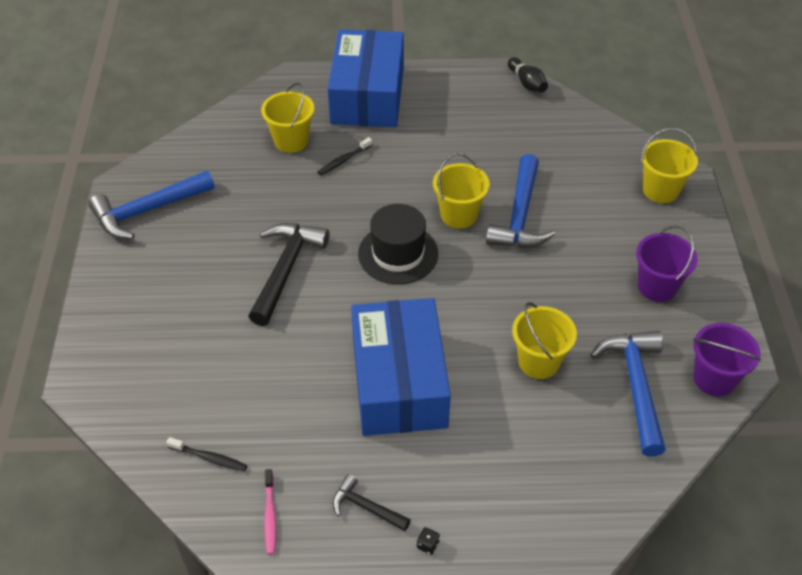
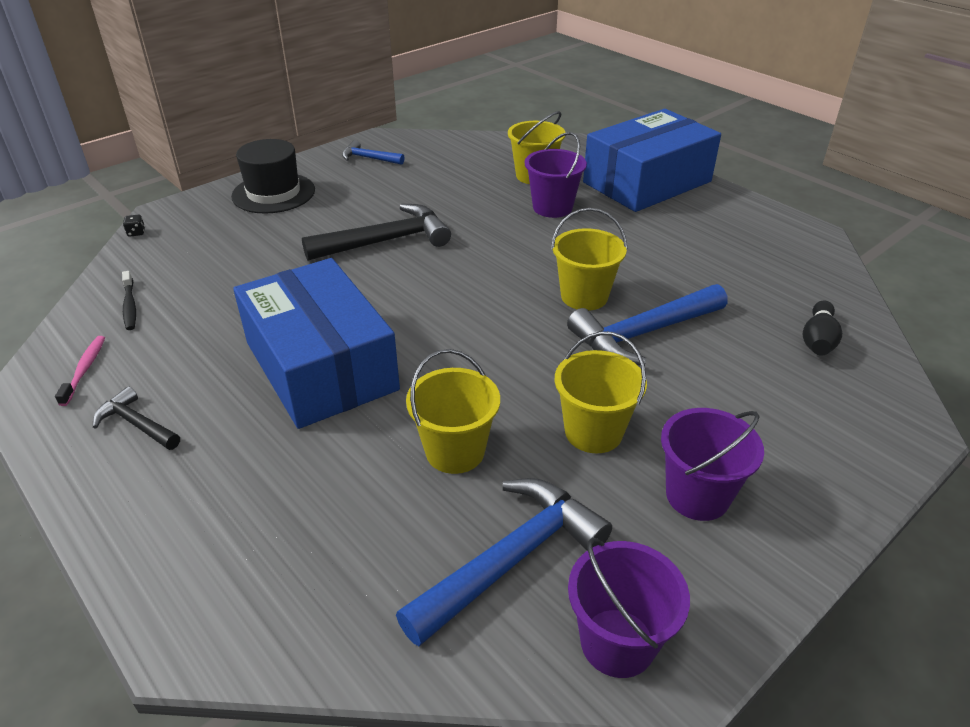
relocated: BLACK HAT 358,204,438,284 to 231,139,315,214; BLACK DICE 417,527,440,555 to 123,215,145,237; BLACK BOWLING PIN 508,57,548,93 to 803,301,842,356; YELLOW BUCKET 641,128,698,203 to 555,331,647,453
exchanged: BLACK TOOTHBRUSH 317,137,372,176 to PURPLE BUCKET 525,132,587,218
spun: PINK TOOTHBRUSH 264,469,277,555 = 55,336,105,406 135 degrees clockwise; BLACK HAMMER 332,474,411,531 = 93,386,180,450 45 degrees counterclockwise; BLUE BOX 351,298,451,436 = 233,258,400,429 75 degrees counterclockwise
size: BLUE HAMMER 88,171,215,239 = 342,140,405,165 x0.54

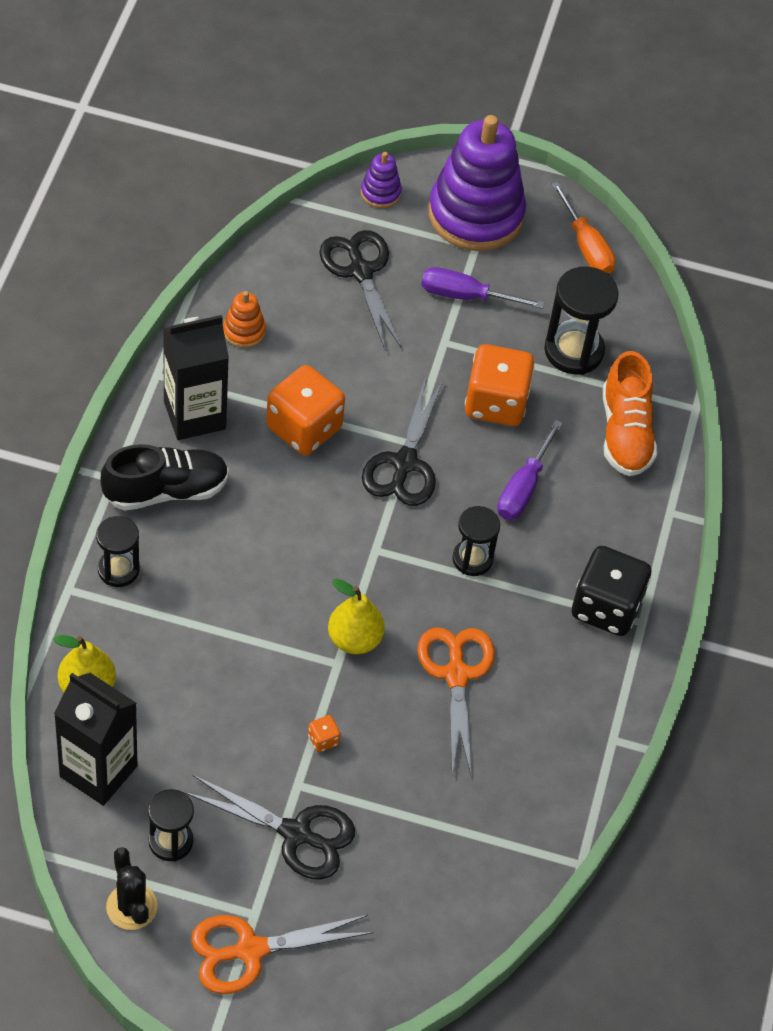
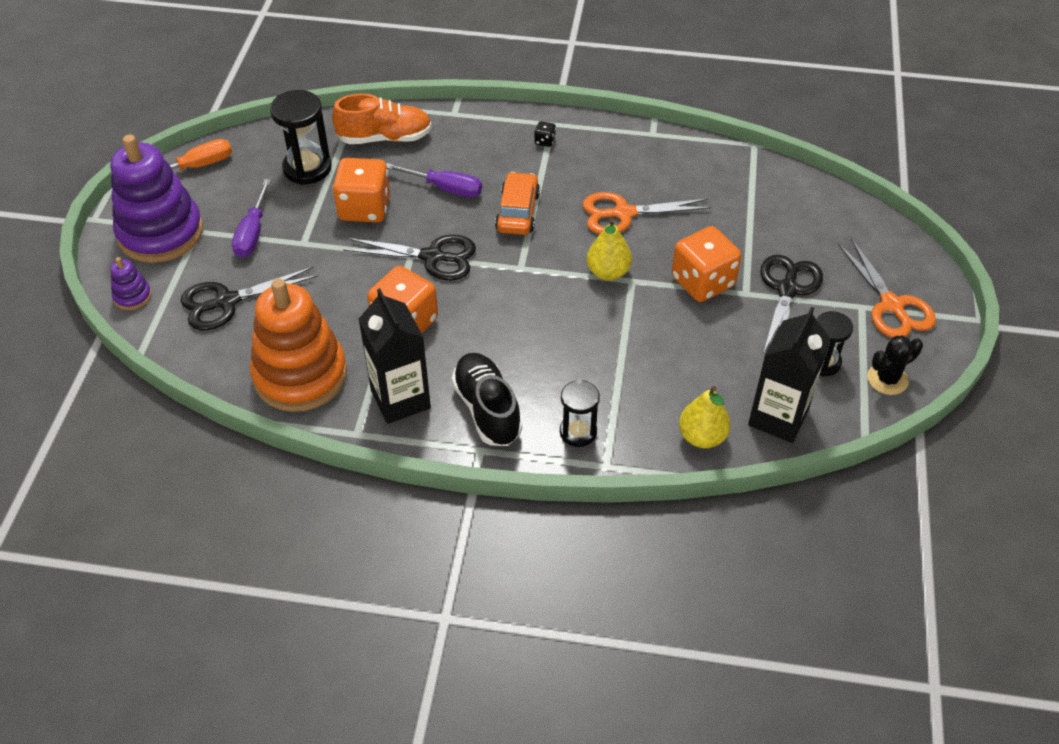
exchanged: BLACK HOURGLASS 452,506,500,576 to ORANGE CAR 495,172,540,235
size: ORANGE STACKING TOY 223,291,266,348 = 250,279,347,412 x2.36; ORANGE DICE 308,715,341,752 = 671,226,742,302 x2.50; BLACK DICE 571,546,652,636 = 534,121,556,147 x0.40

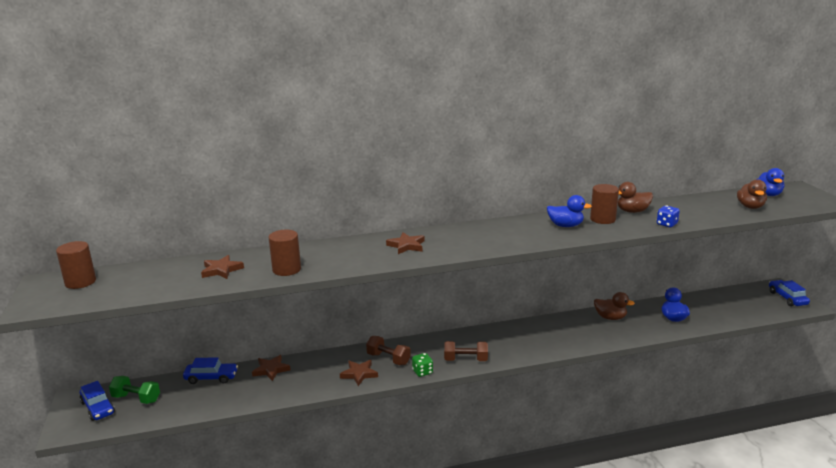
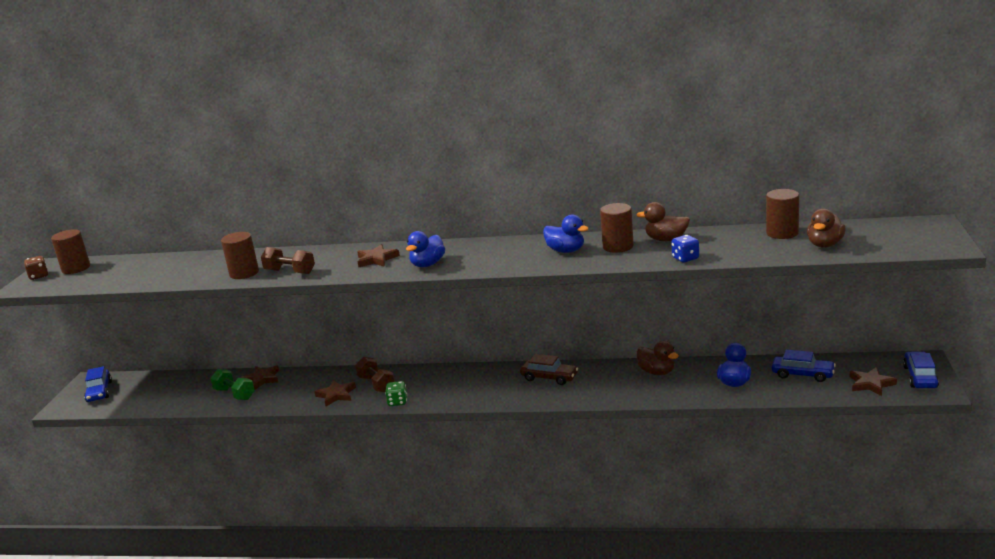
appeared: BROWN DICE 24,256,48,280; BROWN CAR 520,354,578,385; BROWN CYLINDER 766,189,799,239
relocated: GREEN DUMBBELL 109,376,160,404 to 210,369,255,400; BLUE CAR 183,357,238,384 to 772,350,836,382; BROWN STAR 201,255,244,279 to 850,367,897,396; BROWN DUMBBELL 444,341,488,361 to 261,247,315,274; BLUE DUCK 756,168,784,196 to 406,231,445,267

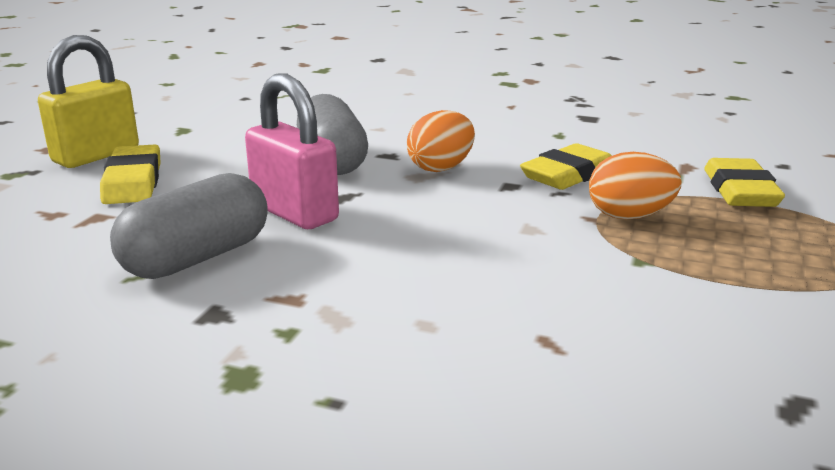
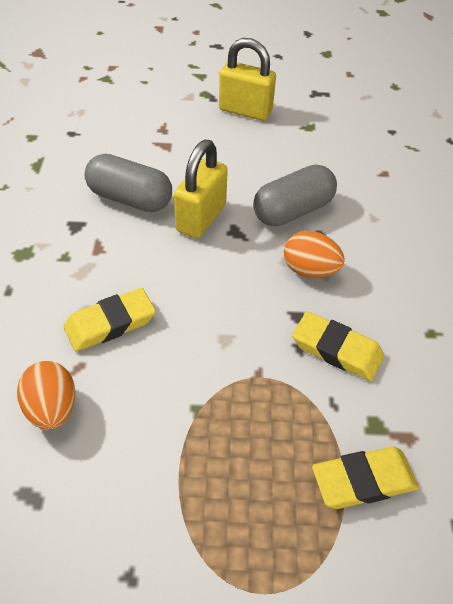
relocated: YELLOW ERASER 100,144,160,204 to 64,288,156,352; ORANGE EGG 589,152,681,219 to 17,361,76,430
colour: PINK PADLOCK 245,73,339,229 to YELLOW PADLOCK 174,140,228,238

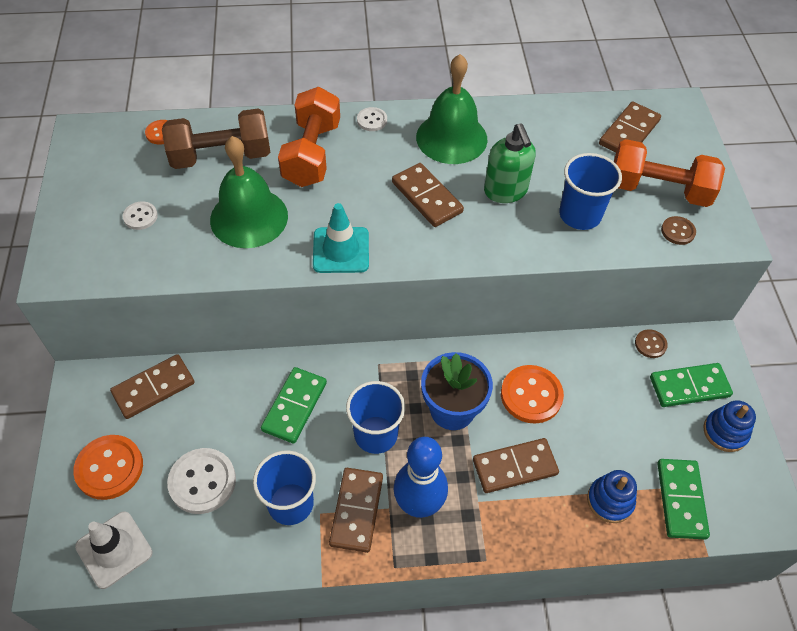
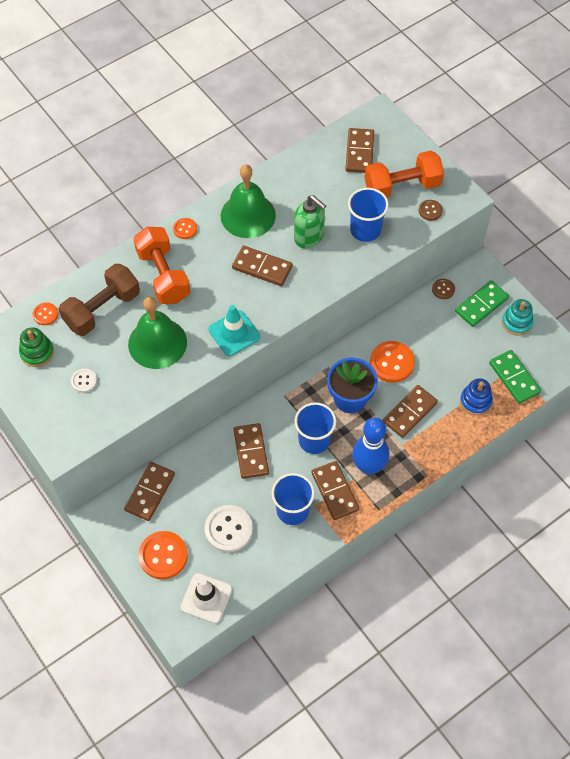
appeared: GREEN STACKING TOY 19,327,54,367
colour: GREEN DOMINO 261,367,327,444 to BROWN DOMINO 233,423,269,479; WHITE BUTTON 357,107,387,131 to ORANGE BUTTON 173,218,197,239; BLUE STACKING TOY 703,400,756,452 to TURQUOISE STACKING TOY 502,299,534,336

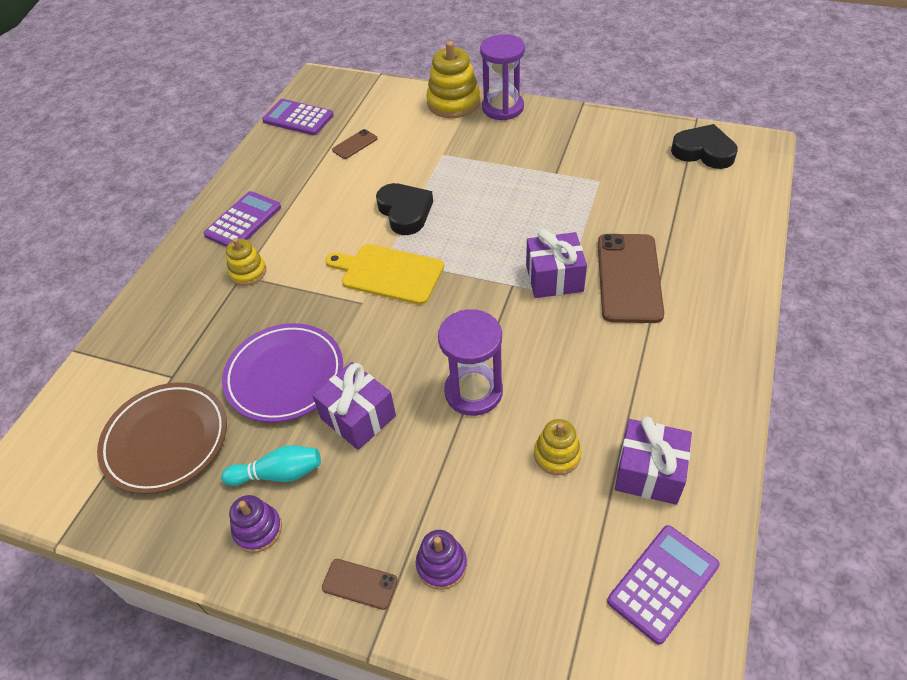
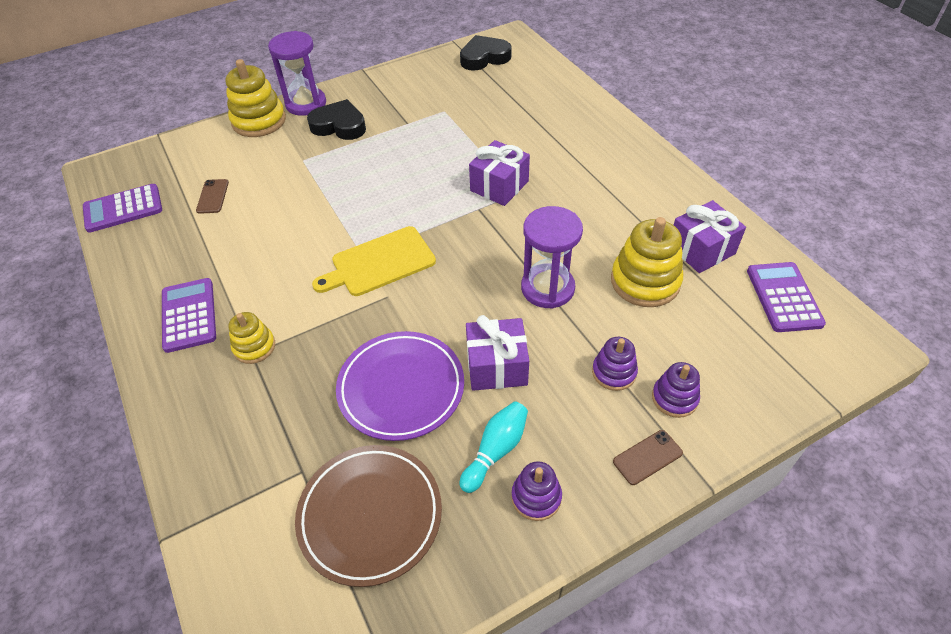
missing: BROWN PHONE 598,234,664,323
appeared: PURPLE STACKING TOY 592,337,638,391
relocated: BLACK HEART 376,183,433,235 to 307,99,366,140
size: YELLOW STACKING TOY 534,419,582,475 = 611,217,683,307 x1.73

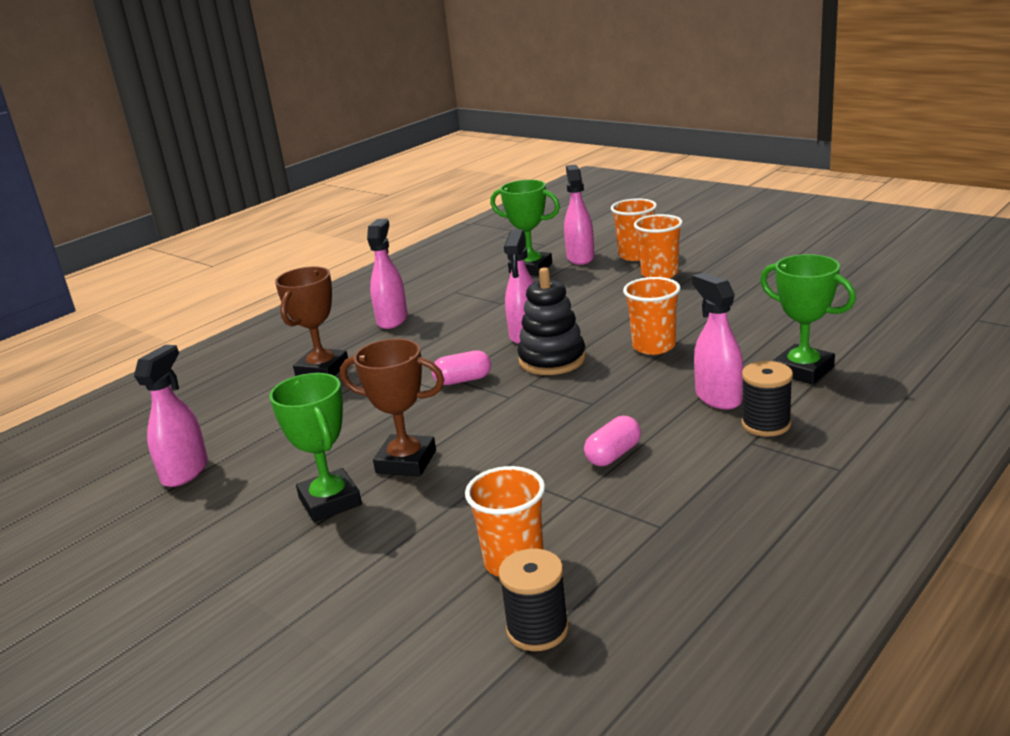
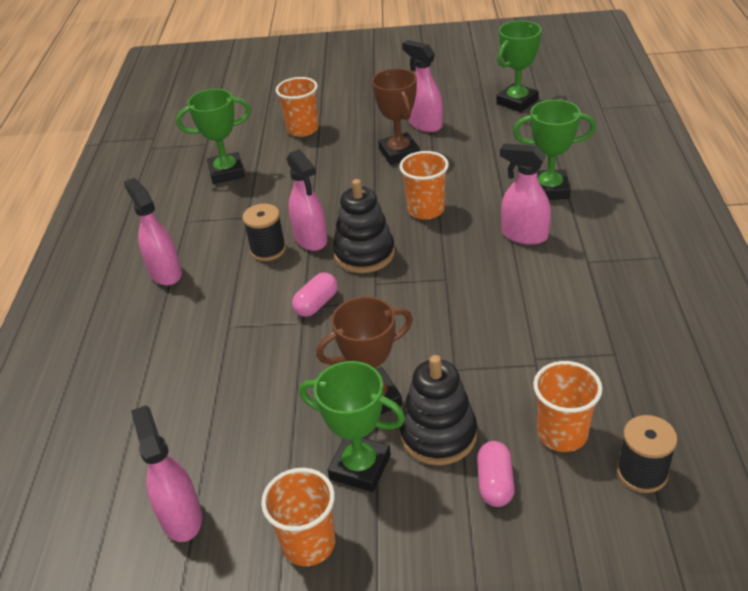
appeared: BLACK STACKING TOY 400,355,477,465; GREEN TROPHY 496,21,541,112
relocated: BROWN TROPHY 275,267,348,376 to 372,68,420,165; PINK SPRAY BOTTLE 564,165,594,265 to 402,40,443,132; PINK CAPSULE 584,416,641,466 to 477,441,515,507; ORANGE CUP 634,214,683,279 to 261,468,335,566; BLACK SPOOL 741,361,793,436 to 243,204,286,261

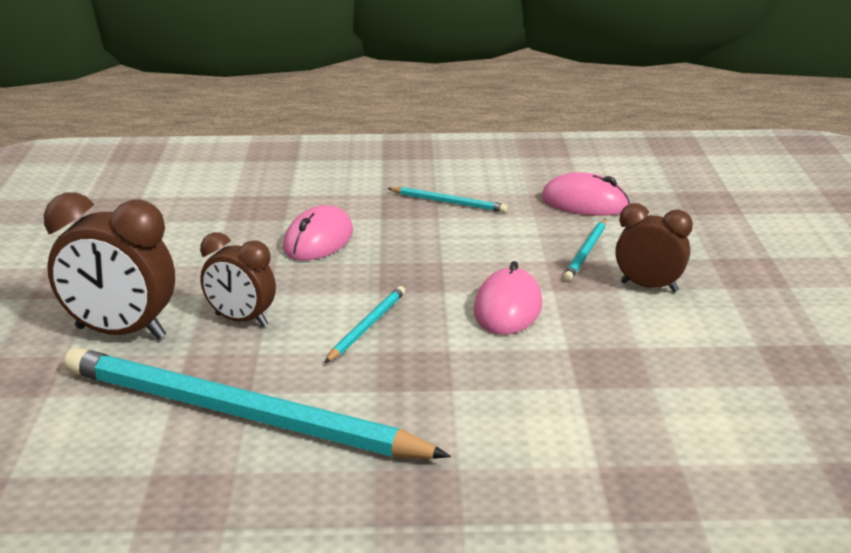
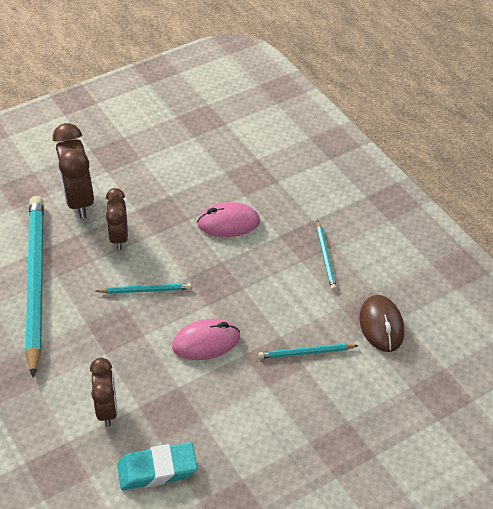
appeared: TURQUOISE ERASER 117,442,198,490
relocated: BROWN CLOCK 615,203,693,292 to 90,358,117,427
colour: PINK MOUSE 541,172,630,216 to BROWN MOUSE 359,295,404,352

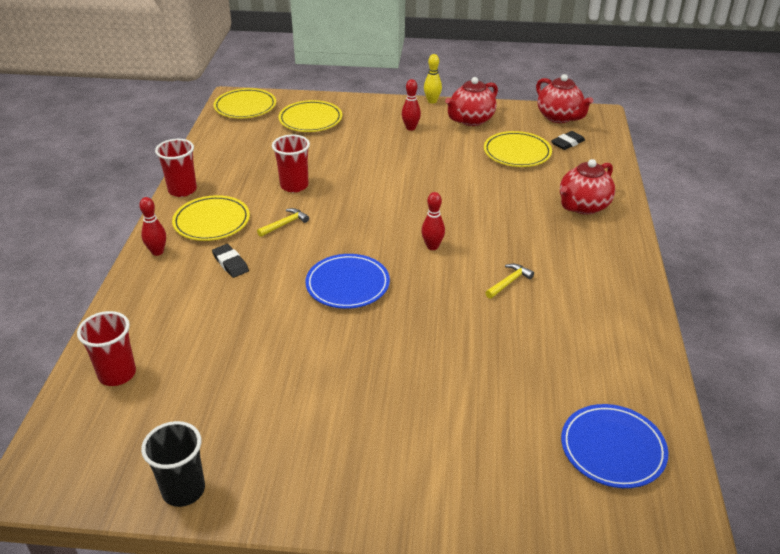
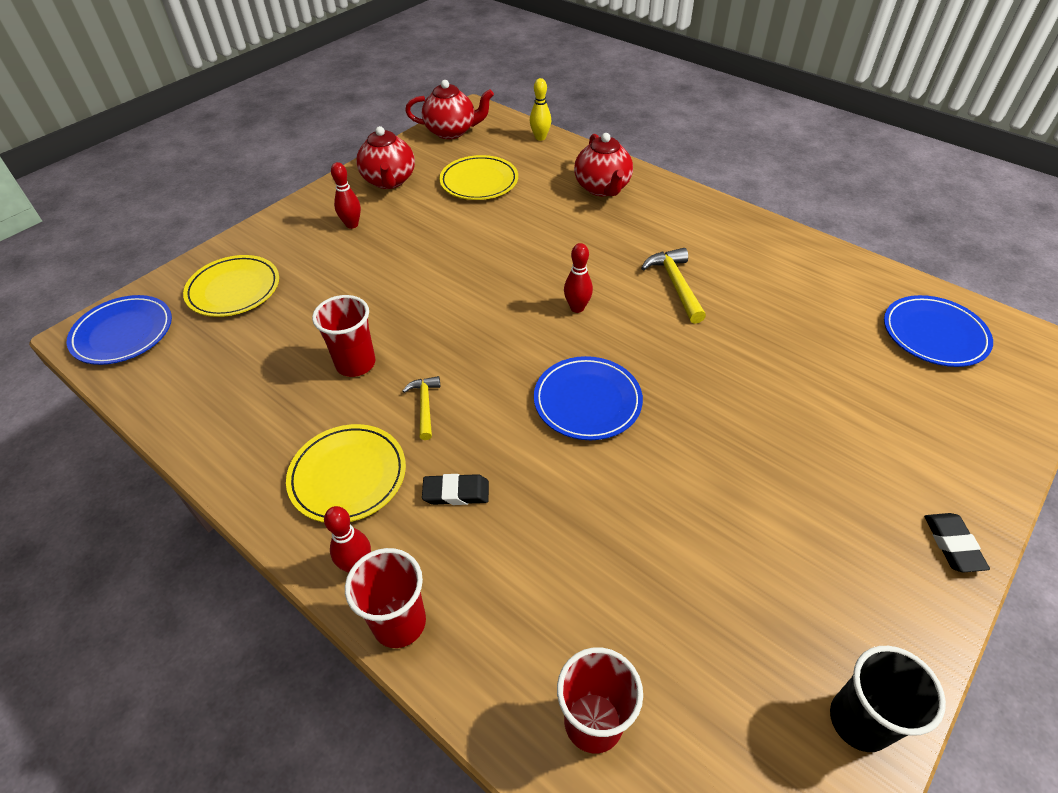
relocated: RED CUP 155,139,197,197 to 345,548,426,648; YELLOW BOWLING PIN 424,54,442,104 to 530,78,551,141; BLACK ERASER 551,131,585,150 to 924,513,990,572
colour: YELLOW PLATE 214,88,276,118 to BLUE PLATE 67,295,172,365
size: YELLOW HAMMER 485,264,534,299 = 641,248,706,324 x1.55

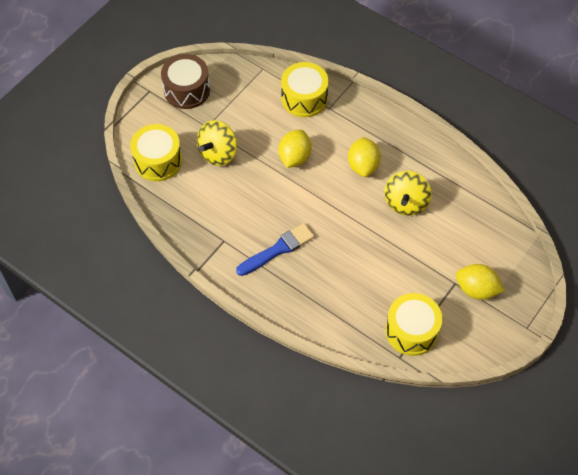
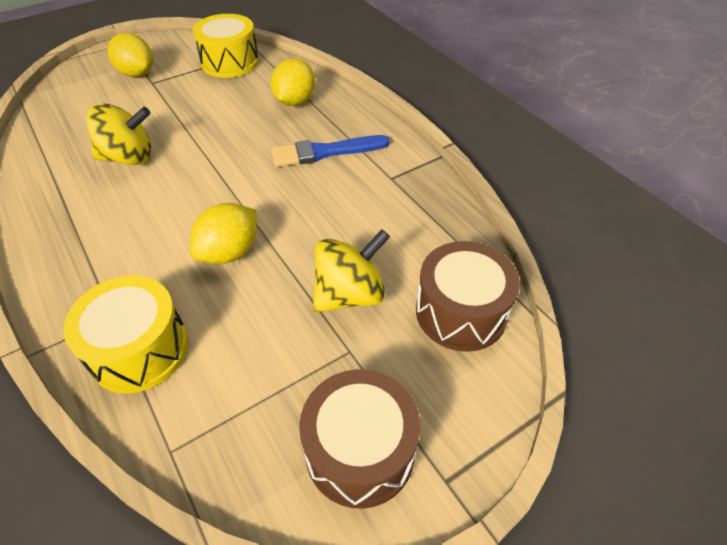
relocated: YELLOW LEMON 348,137,381,177 to 271,59,315,106
colour: YELLOW DRUM 130,124,182,181 to BROWN DRUM 416,241,520,352
spun: YELLOW SPINNING TOP 384,171,432,216 = 86,103,151,165 45 degrees clockwise

